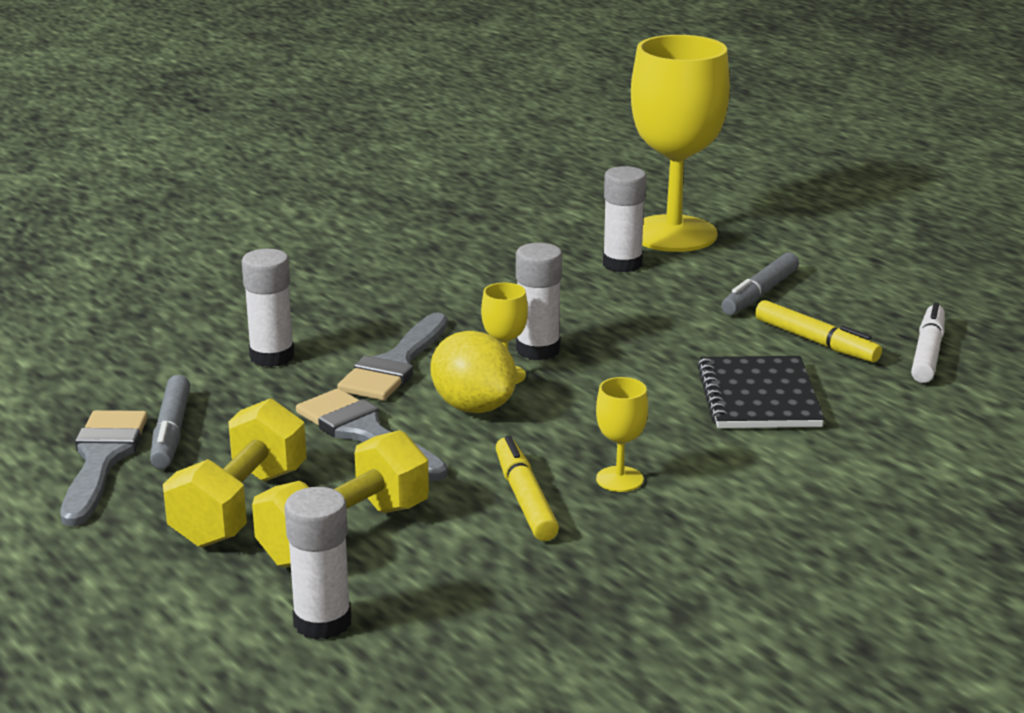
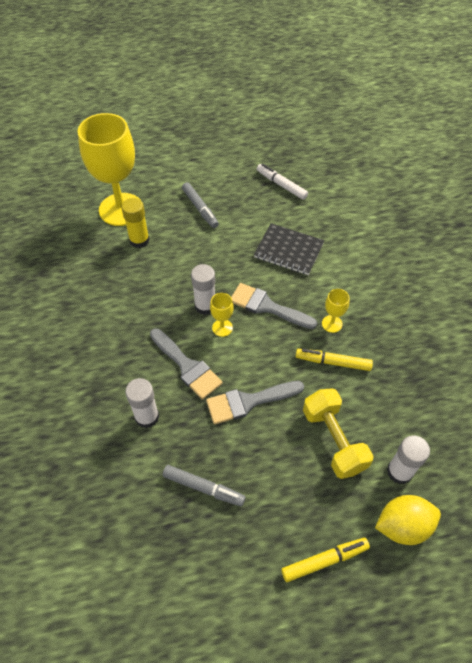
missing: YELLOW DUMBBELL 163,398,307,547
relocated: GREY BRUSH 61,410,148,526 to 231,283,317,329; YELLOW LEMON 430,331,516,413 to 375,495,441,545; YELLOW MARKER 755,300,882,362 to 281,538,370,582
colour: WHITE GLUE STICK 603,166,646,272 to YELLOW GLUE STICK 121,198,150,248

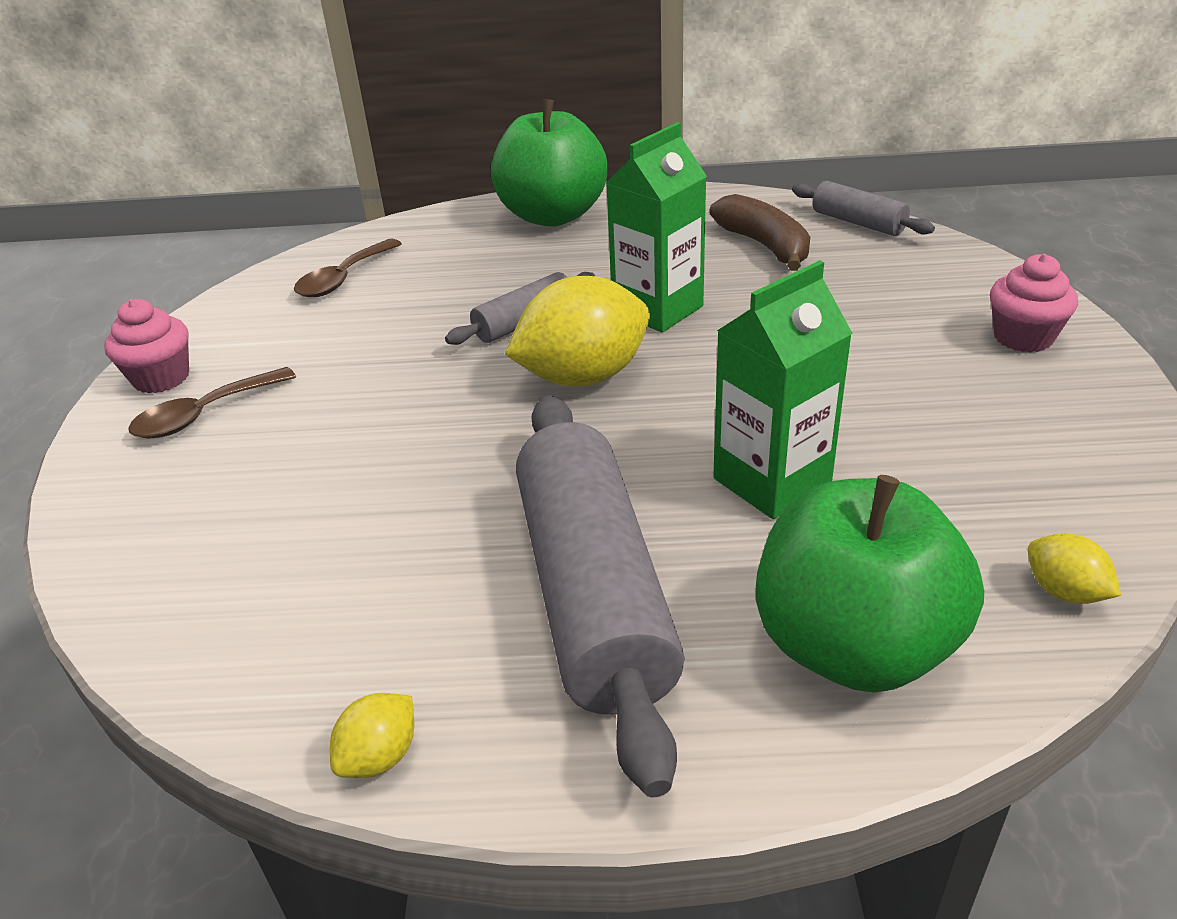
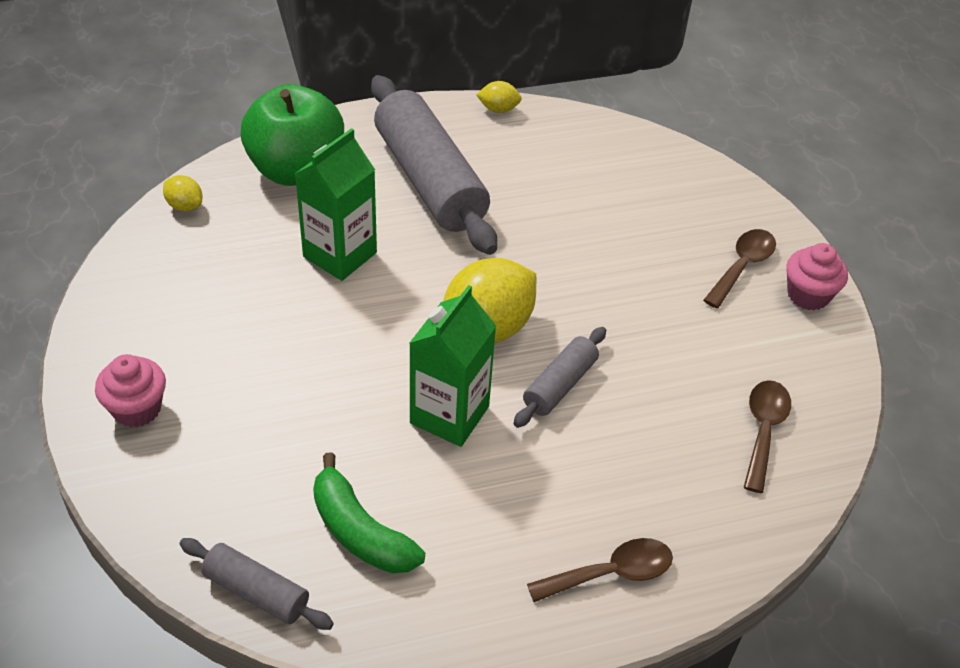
exchanged: GREEN APPLE 491,99,607,227 to BROWN SPOON 527,538,673,602
colour: BROWN BANANA 709,194,810,271 to GREEN BANANA 313,452,425,573
spun: YELLOW LEMON 330,693,414,778 = 476,81,522,113 75 degrees clockwise

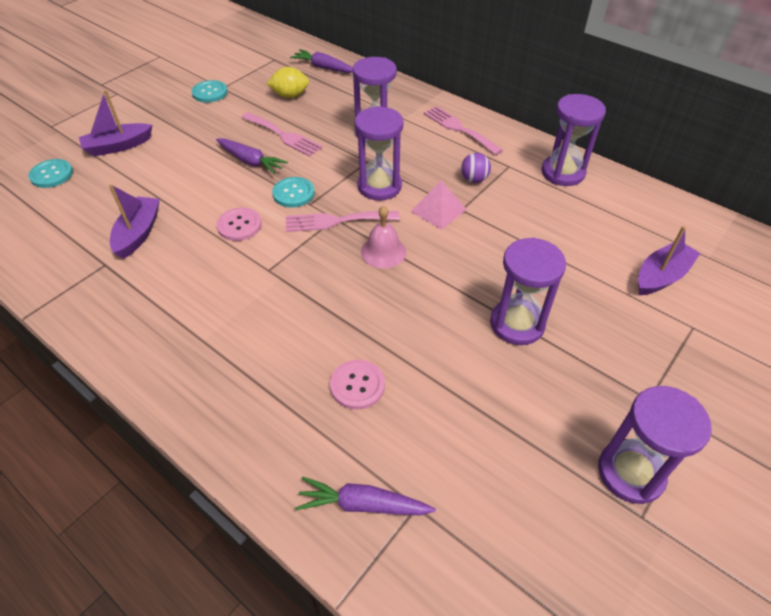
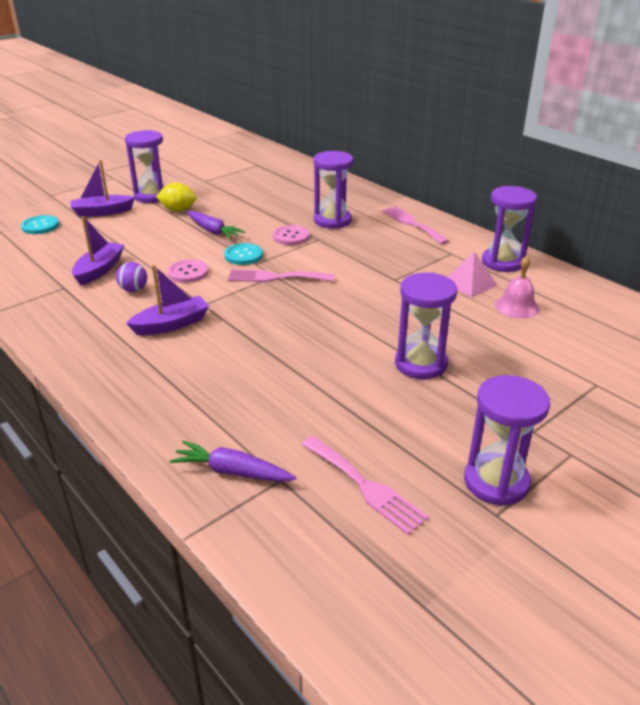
missing: TURQUOISE BUTTON 192,80,228,103; PURPLE CARROT 290,49,353,73
relocated: PINK FORK 241,112,323,156 to 302,436,429,535; YELLOW LEMON 267,67,309,98 to 156,183,196,212; PINK BUTTON 330,360,385,410 to 273,225,309,245; PURPLE HOURGLASS 355,106,404,201 to 125,130,165,203; PINK BELL 361,205,406,268 to 495,256,539,319; PINK PYRAMID 410,180,467,230 to 448,251,497,298; PURPLE BALL 461,153,491,183 to 116,262,147,292; PURPLE BOAT 638,226,701,295 to 126,265,209,335

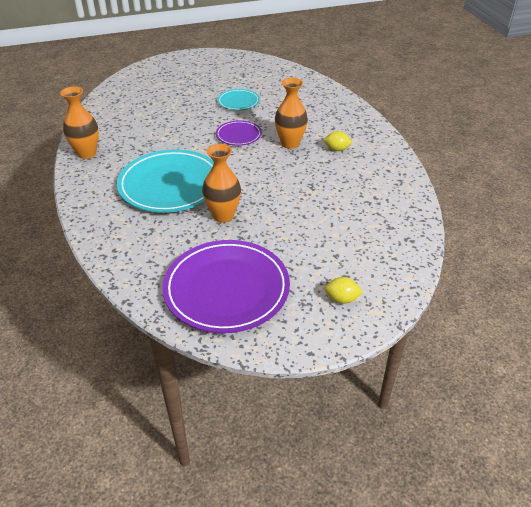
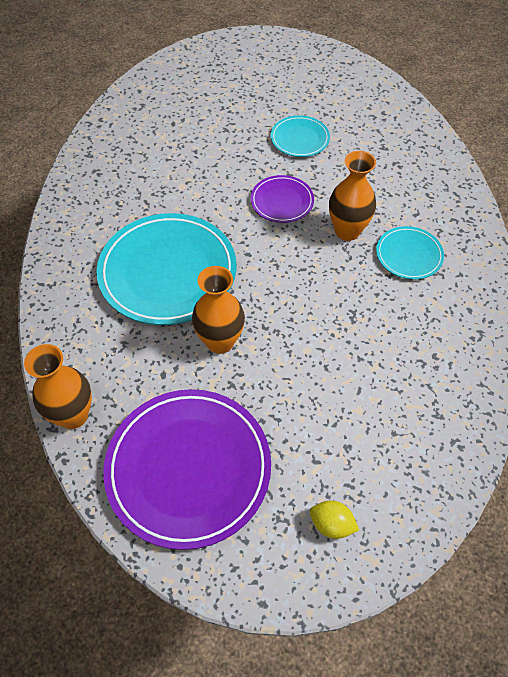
relocated: ORANGE VASE 60,86,99,159 to 24,344,92,429
exchanged: YELLOW LEMON 323,131,352,151 to TURQUOISE PLATE 376,226,444,280

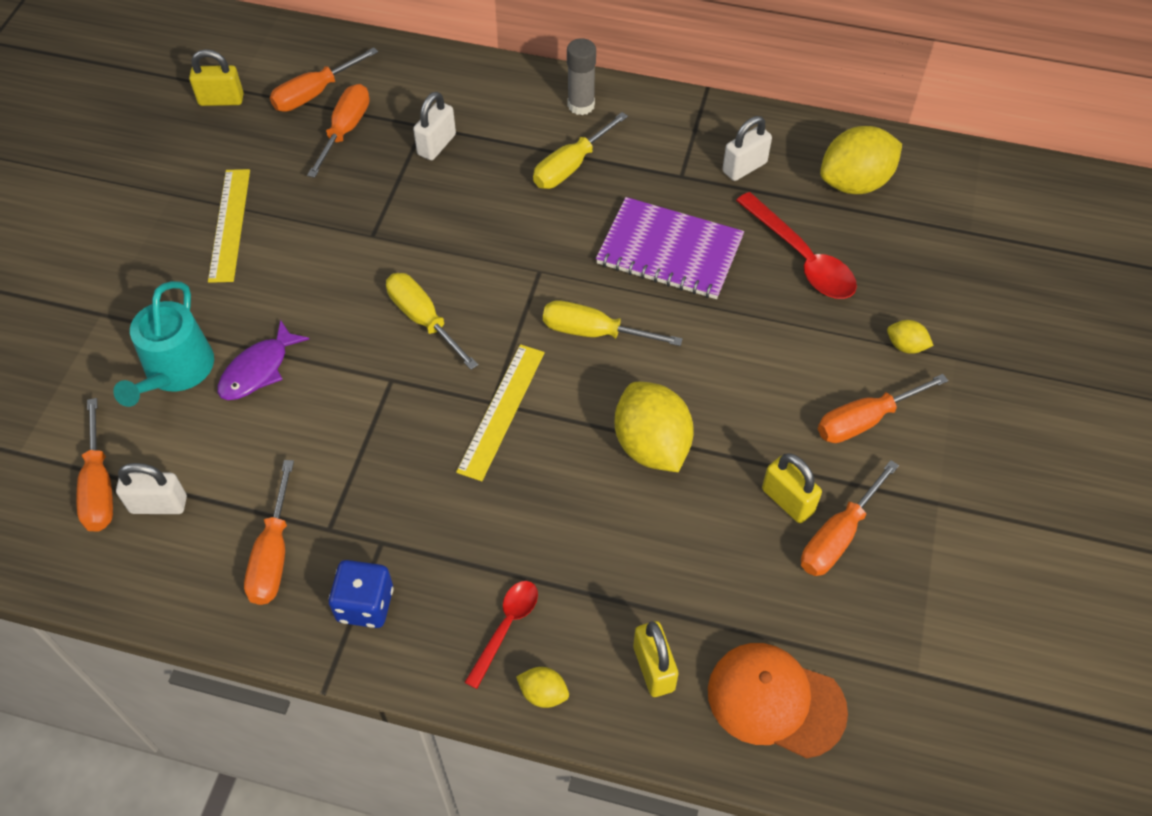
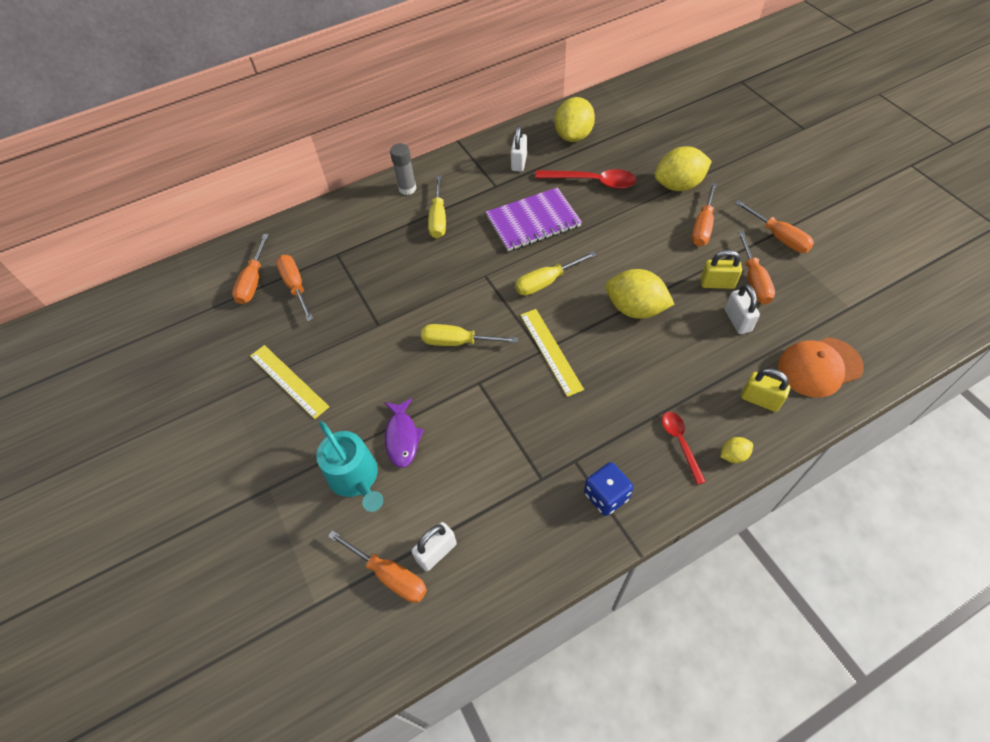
missing: YELLOW PADLOCK 189,49,244,106
relocated: ORANGE SCREWDRIVER 244,460,294,605 to 735,200,814,253; WHITE PADLOCK 413,92,456,160 to 725,284,760,334
size: YELLOW LEMON 887,320,934,354 = 655,146,712,191 x2.17

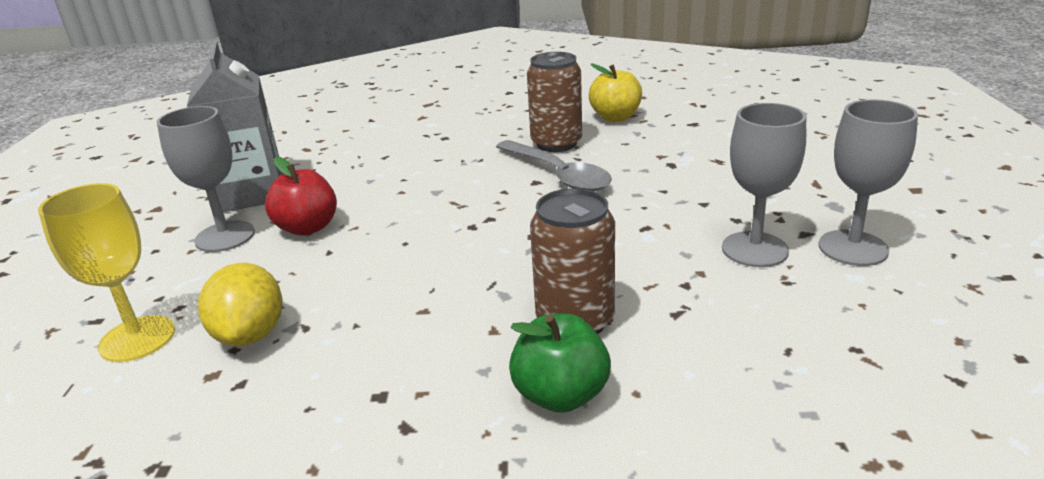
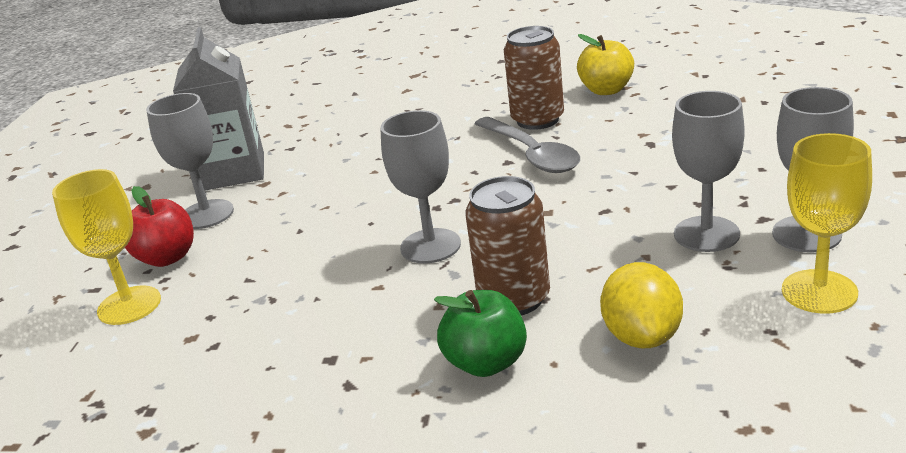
appeared: GREY GOBLET 380,110,461,263; YELLOW GOBLET 782,133,872,314
relocated: YELLOW LEMON 198,263,283,346 to 600,262,683,348; RED APPLE 265,157,337,236 to 125,186,194,267

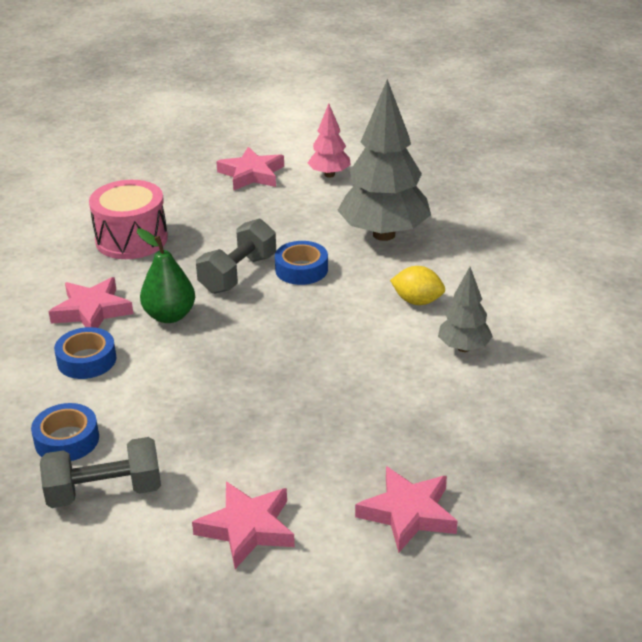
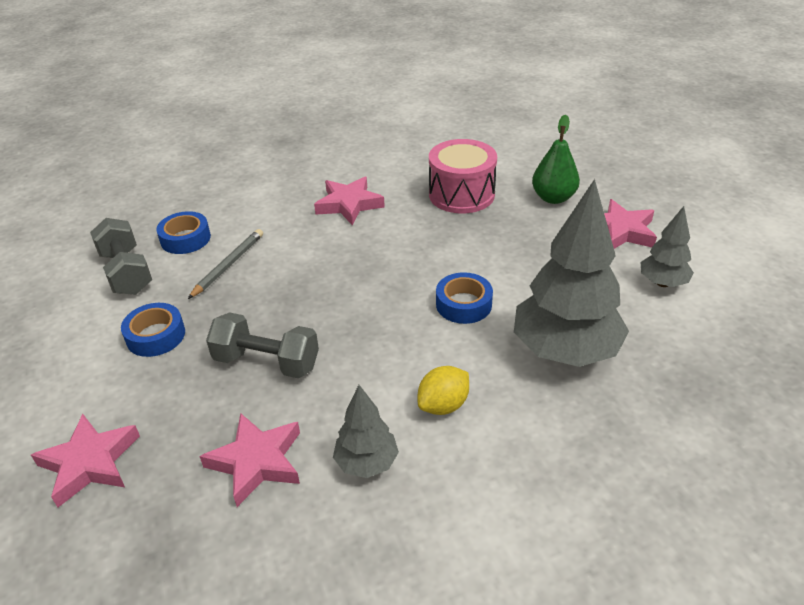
appeared: GREY PENCIL 188,229,263,299
relocated: BLUE TAPE 54,327,116,379 to 121,303,185,357; GREEN PEAR 137,229,195,323 to 532,115,580,204; PINK STAR 192,482,295,569 to 199,413,300,507; GREY DUMBBELL 196,219,276,294 to 206,312,319,378
colour: PINK TREE 308,103,351,178 to GREY TREE 640,206,694,287
spun: YELLOW LEMON 390,266,445,305 = 418,366,469,415 45 degrees clockwise

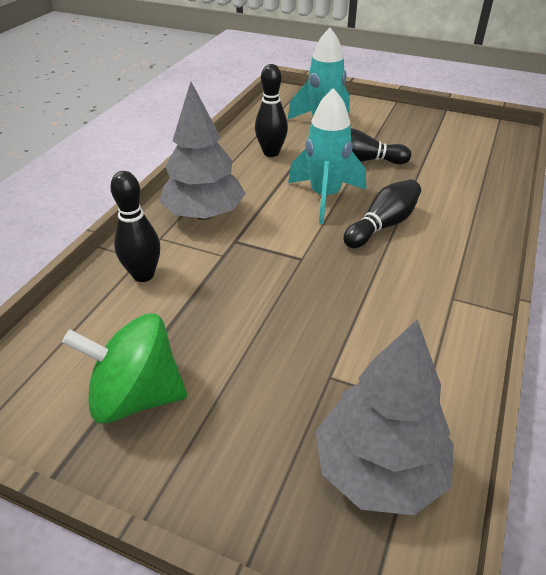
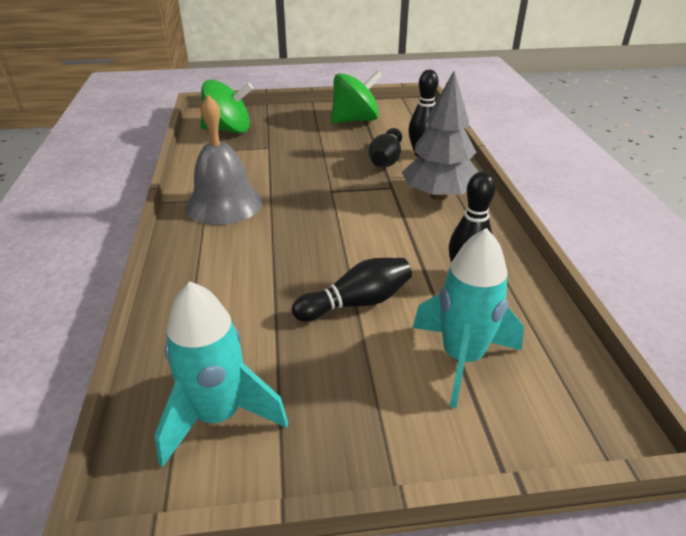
appeared: GREY BELL 185,95,263,225
relocated: TURQUOISE ROCKET 288,88,366,224 to 155,281,288,467; BLACK BOWLING PIN 343,179,421,248 to 369,128,402,167
exchanged: GREY TREE 316,319,454,515 to GREEN SPINNING TOP 201,79,253,134

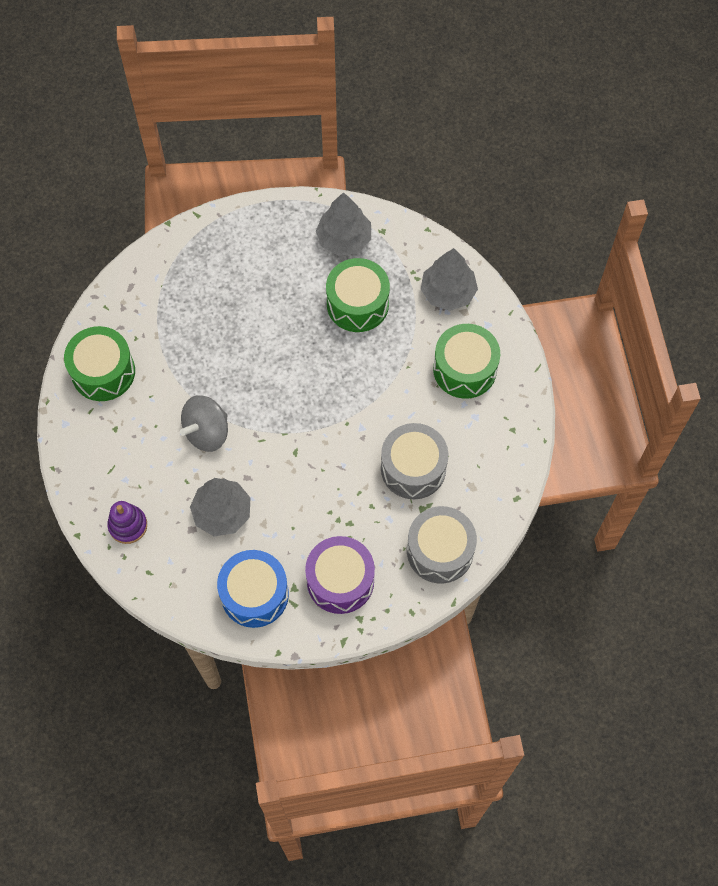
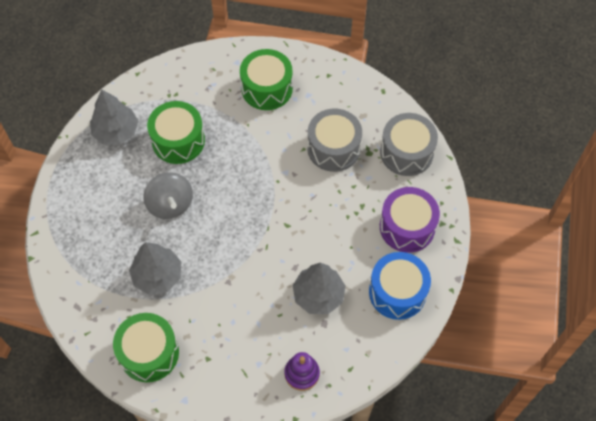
relocated: GREY SPINNING TOP 180,395,228,452 to 144,172,193,219; GREY TREE 421,248,478,311 to 129,242,181,295

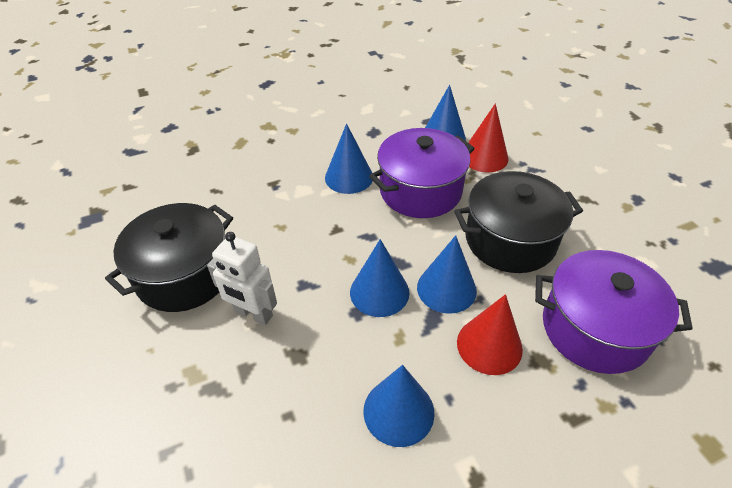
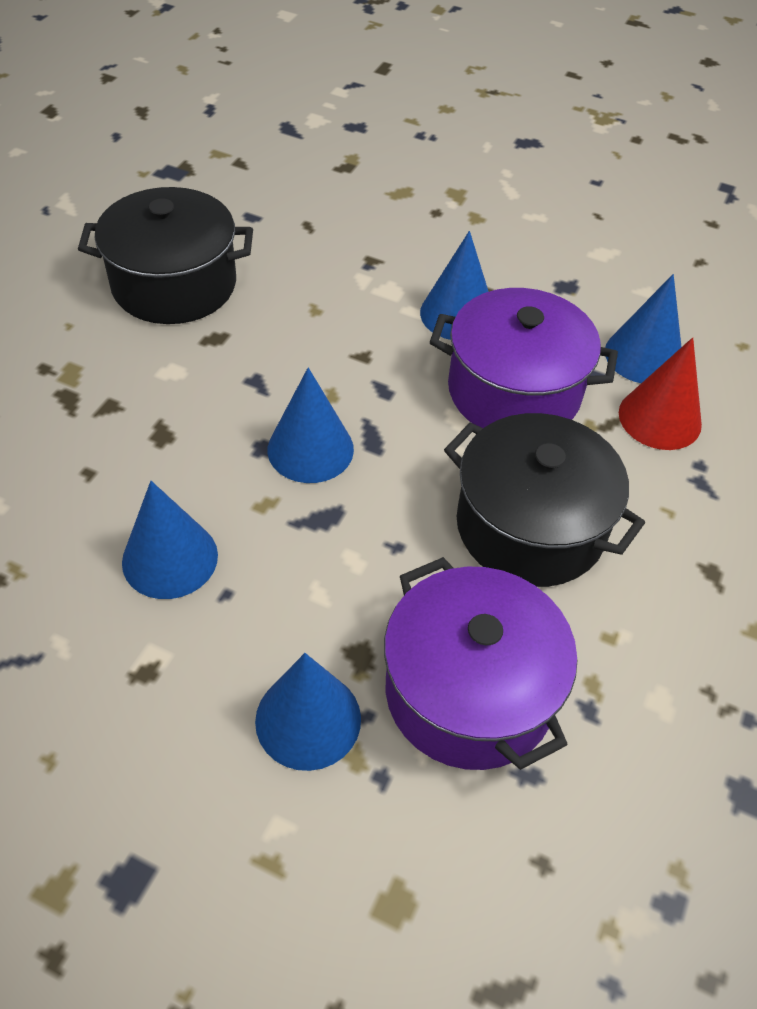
missing: WHITE ROBOT 207,232,277,325; RED CONE 457,294,523,375
relocated: BLUE CONE 417,235,477,314 to 255,653,361,771

